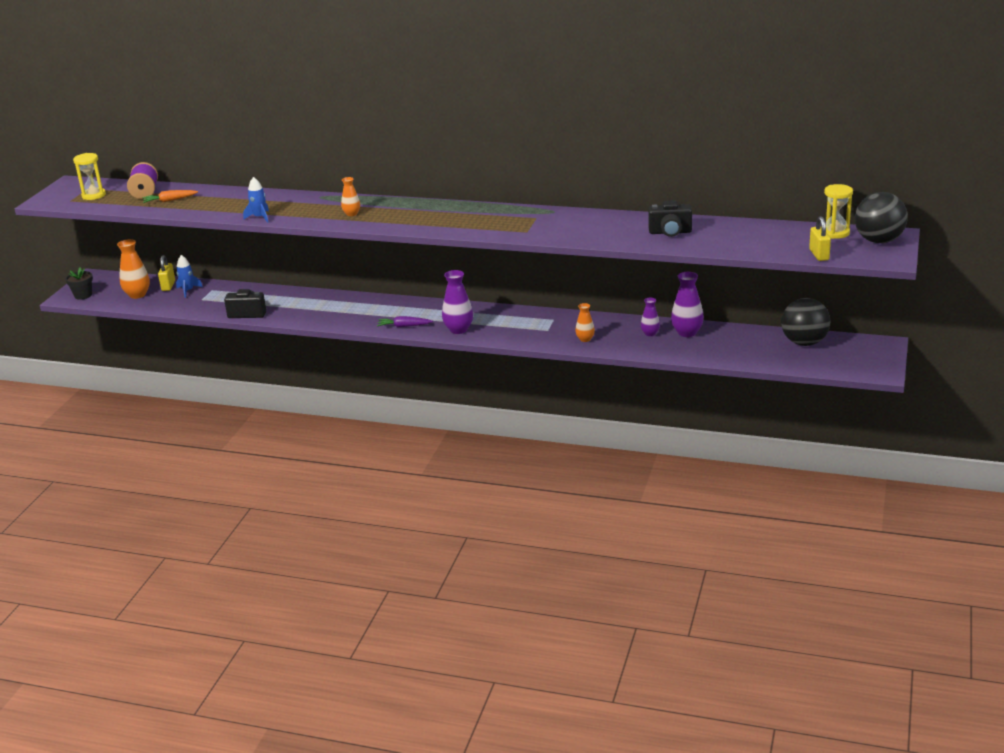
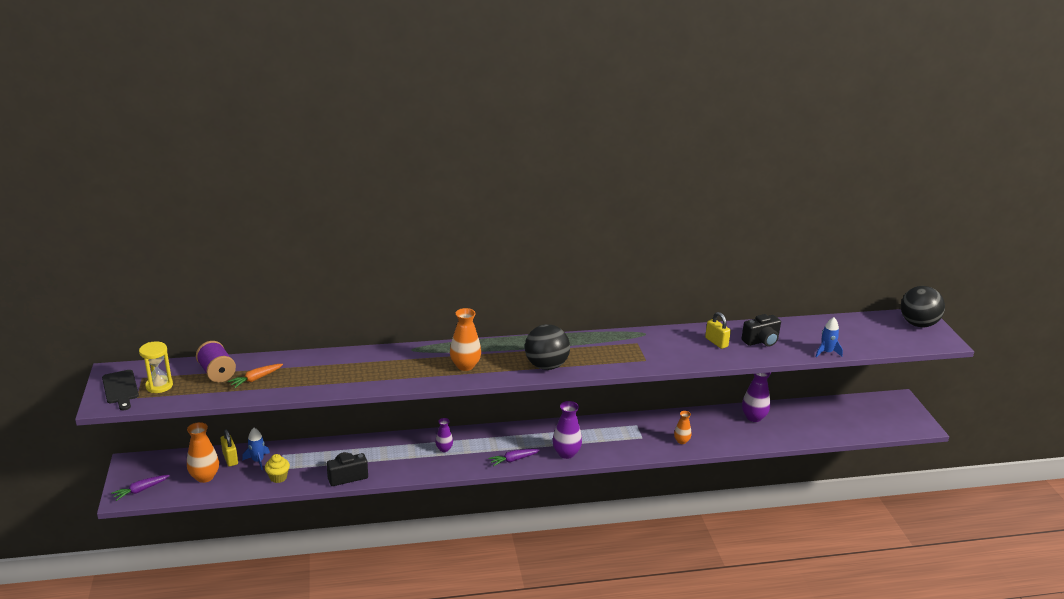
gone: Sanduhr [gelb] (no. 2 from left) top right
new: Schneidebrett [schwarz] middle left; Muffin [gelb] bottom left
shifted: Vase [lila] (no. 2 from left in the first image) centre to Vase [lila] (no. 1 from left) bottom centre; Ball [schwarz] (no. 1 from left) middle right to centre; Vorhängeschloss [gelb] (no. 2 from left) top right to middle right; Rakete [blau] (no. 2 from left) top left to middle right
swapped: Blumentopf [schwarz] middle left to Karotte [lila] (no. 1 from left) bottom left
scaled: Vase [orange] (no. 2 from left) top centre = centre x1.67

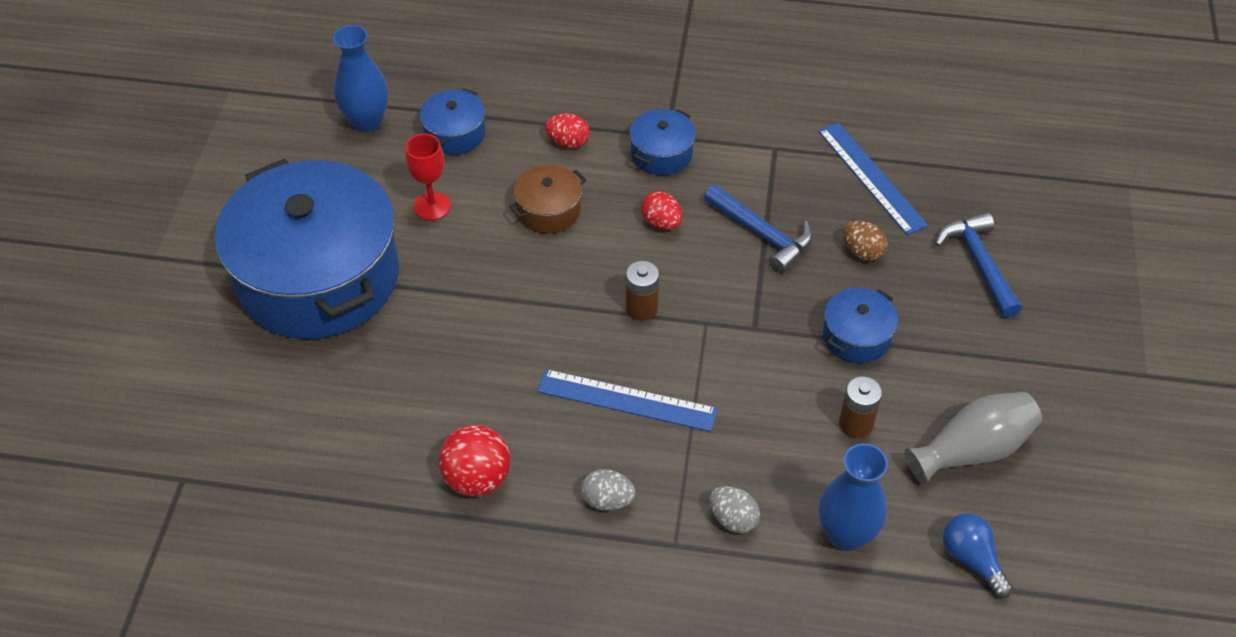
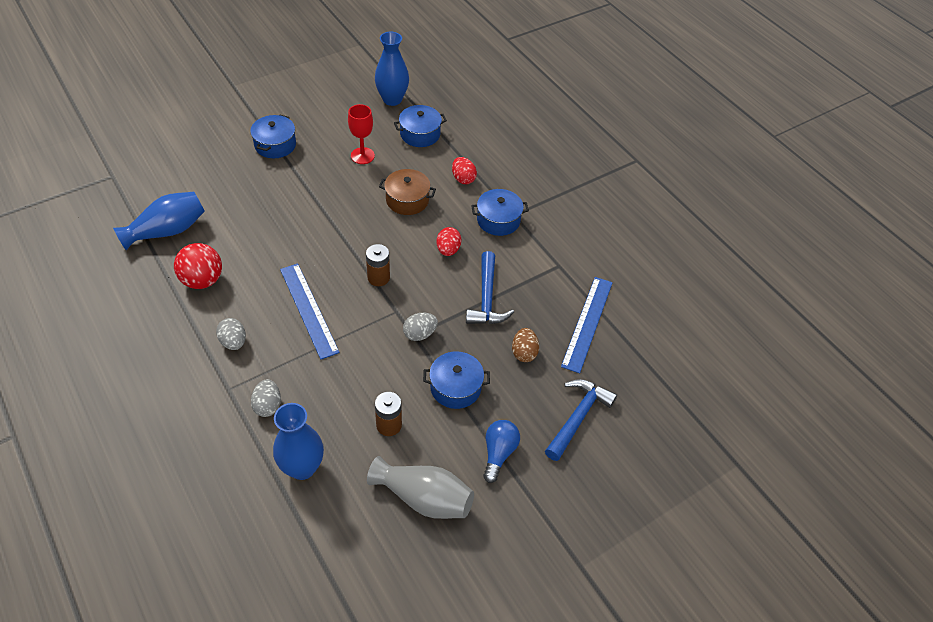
new: Vase [blau] (no. 1 from left) middle left; Ei [grau] (no. 3 from left) centre
shifted: Glühbirne [blau] bottom right to bottom centre
scaled: Kochtopf [blau] (no. 1 from left) middle left = top left x0.41

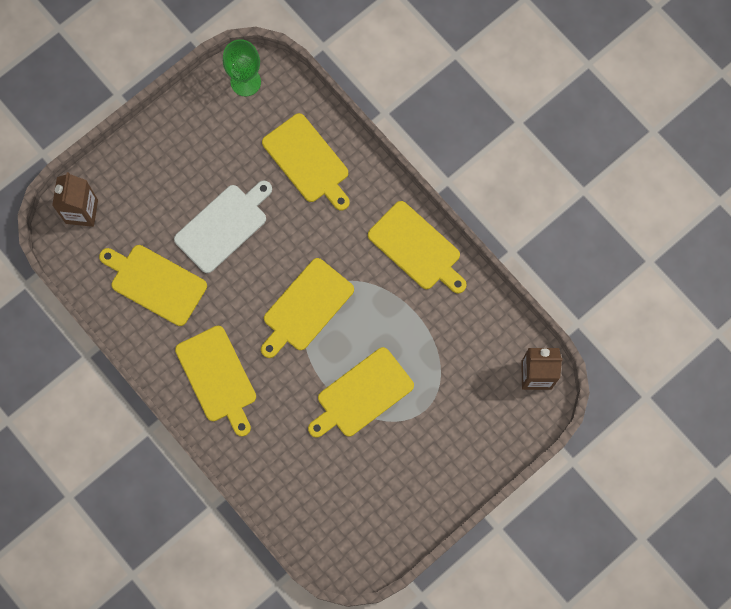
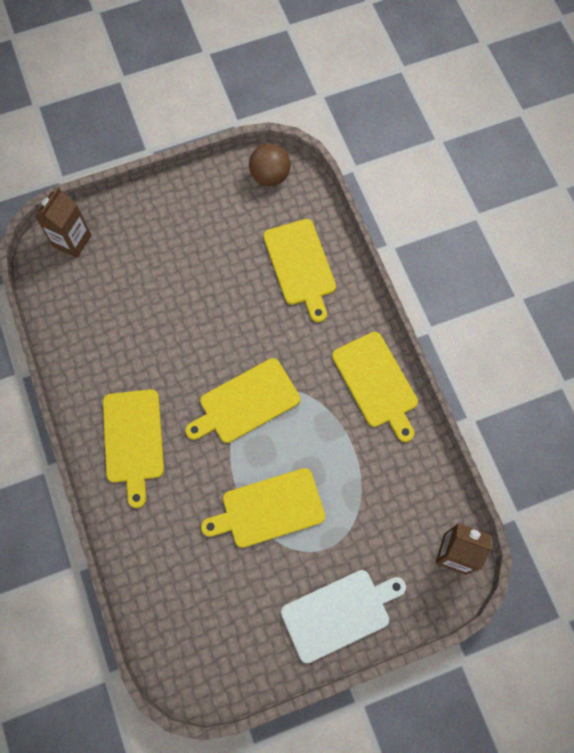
gone: Schneidebrett [gelb] (no. 1 from left) middle left
shifted: Schneidebrett [weiß] middle left to bottom centre
swapped: Kelch [grün] top left to Ball [braun] top centre

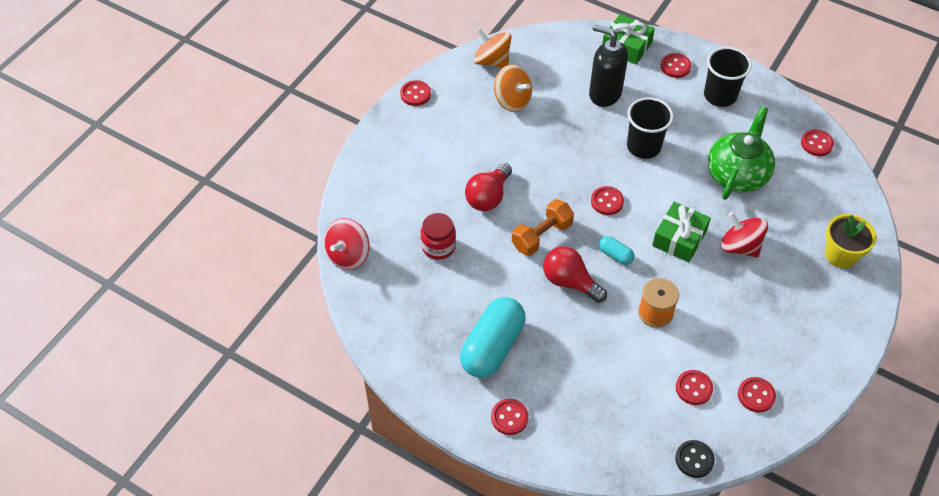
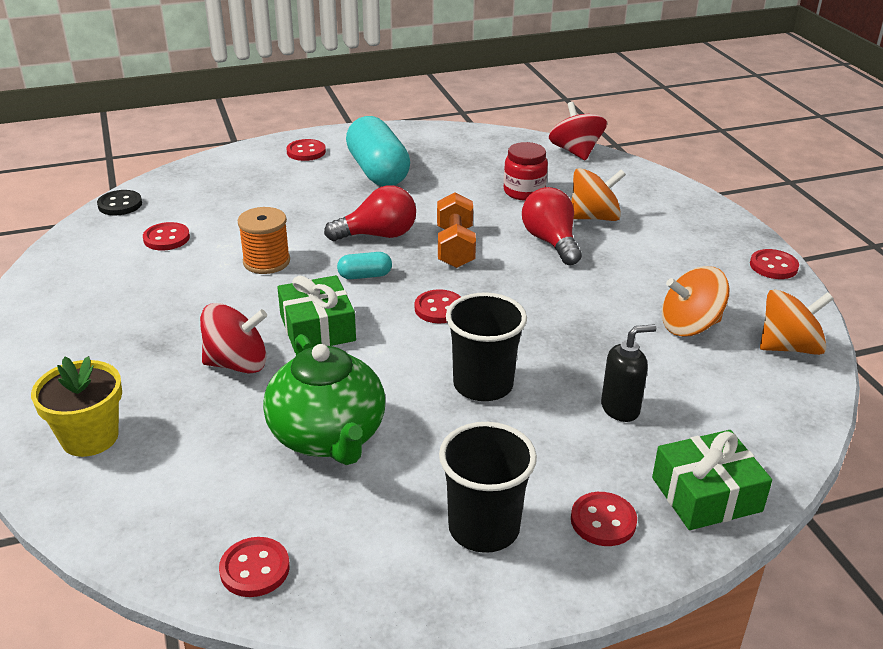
gone: Knopf [rot] (no. 6 from left) bottom right
new: Kreisel [orange] (no. 1 from left) top right
scaled: Seifenspender [schwarz] top centre = middle right x0.62

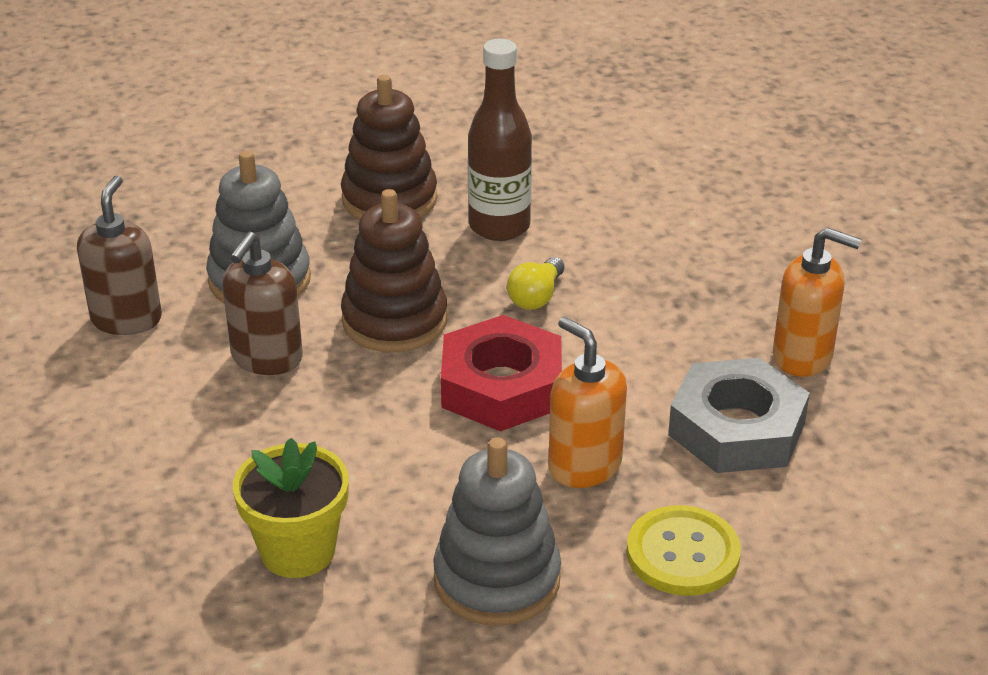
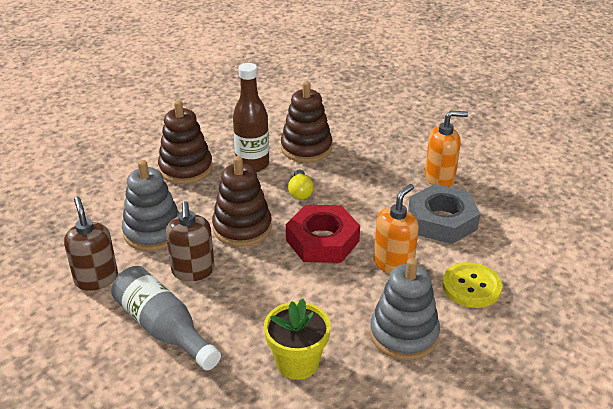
new: Flasche [grau] bottom left; Stapelspielzeug [braun] (no. 3 from left) top centre
rotated: Seifenspender [orange] (no. 1 from left) centre = centre 105 degrees clockwise

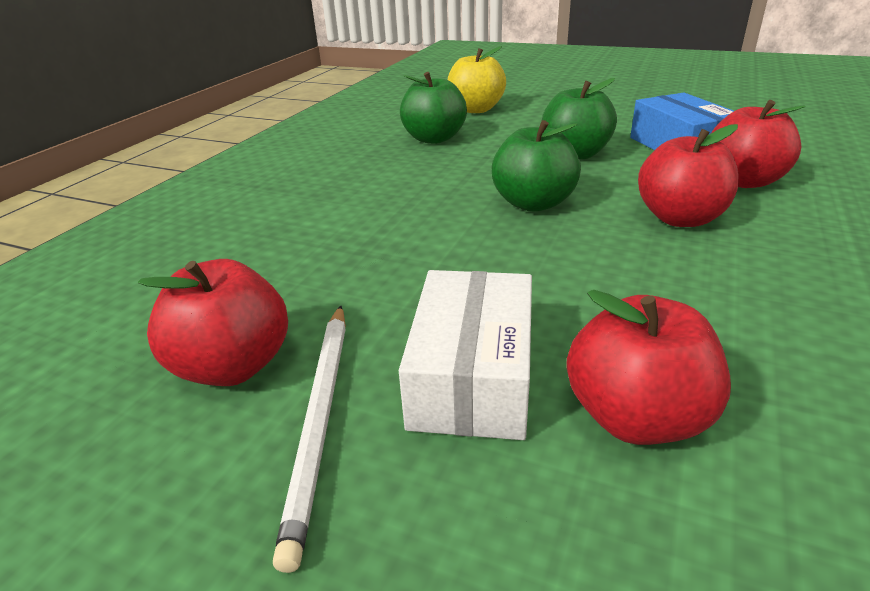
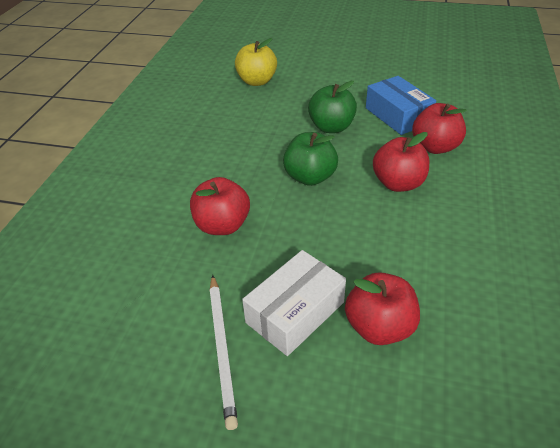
gone: Apfel [grün] (no. 1 from left) top centre
shifted: Apfel [rot] (no. 1 from left) middle left to centre
rotated: Schachtel [weiß] centre = bottom centre 45 degrees clockwise

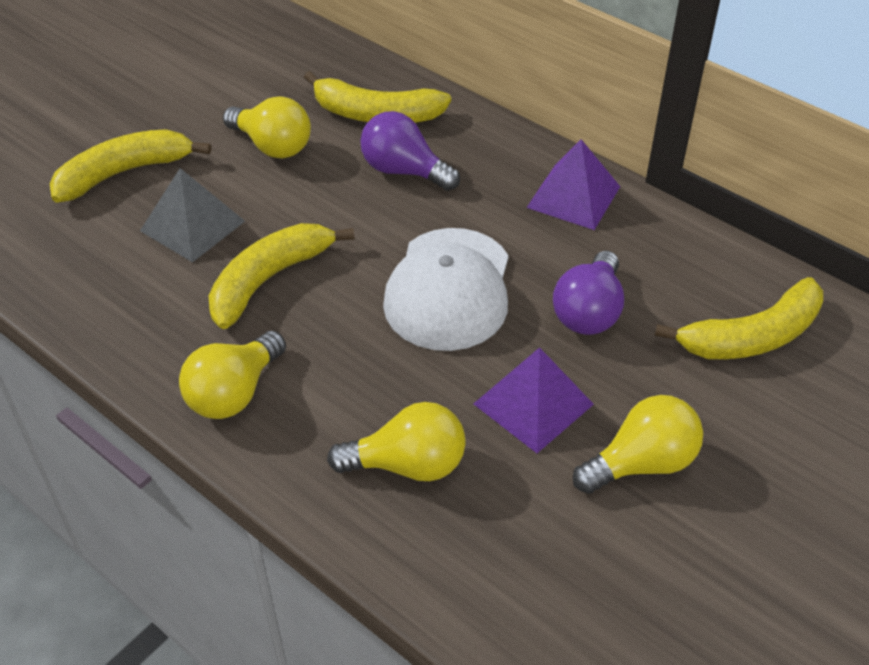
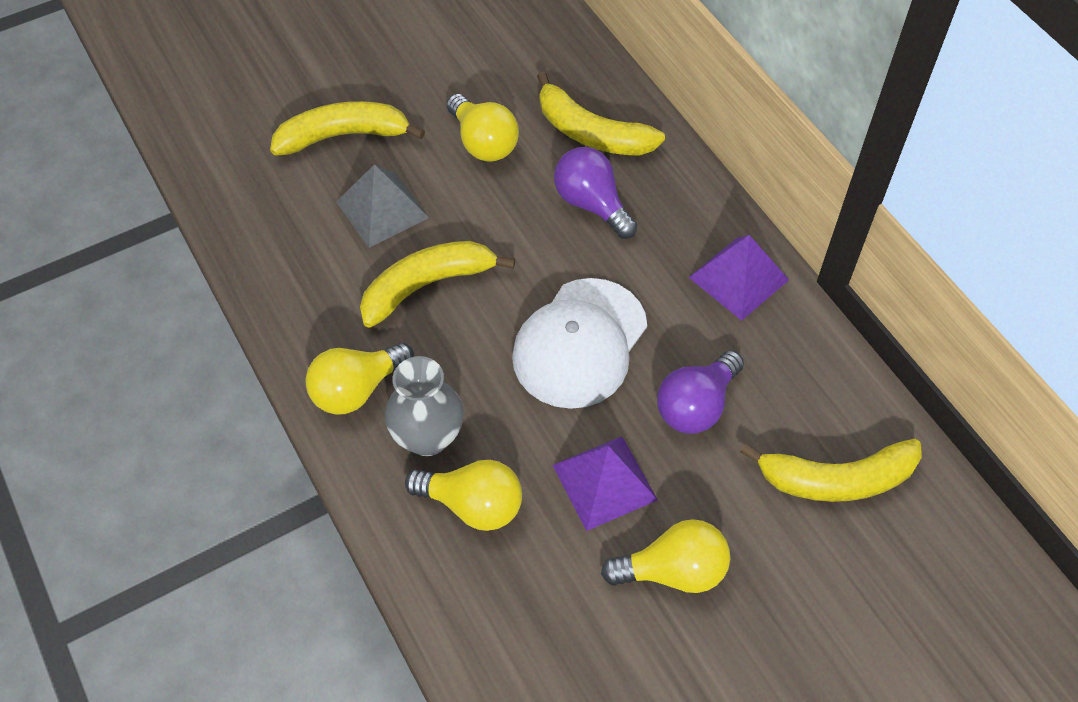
new: Vase [grau] centre

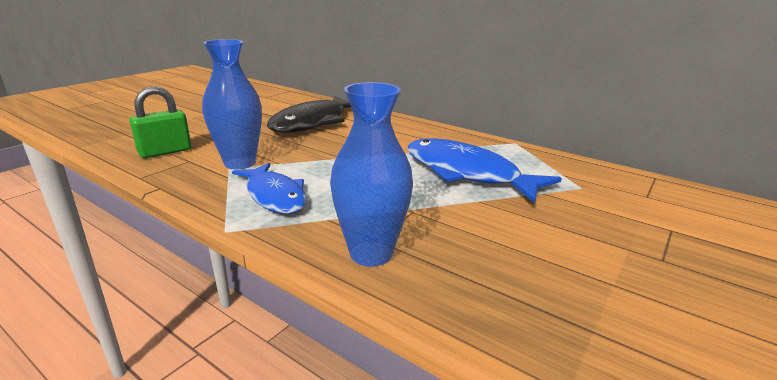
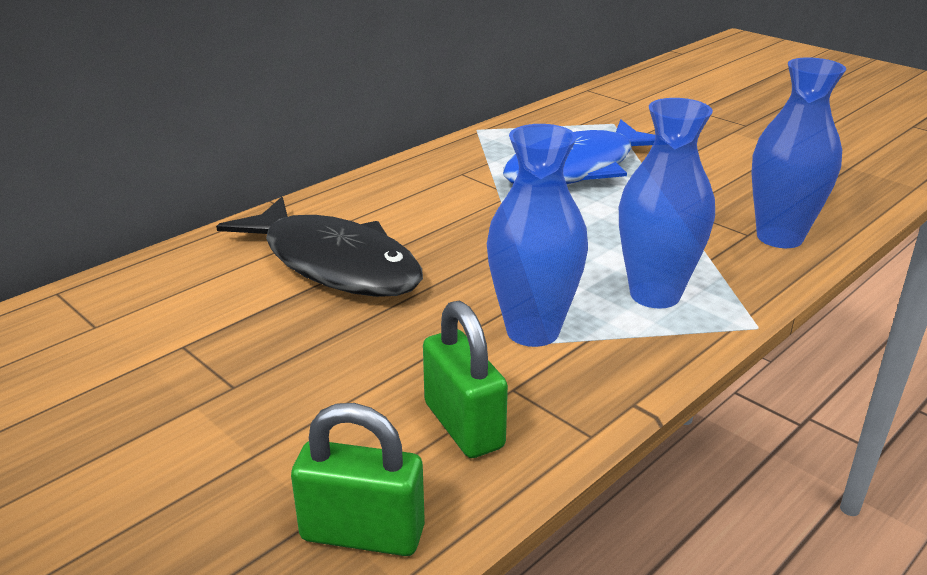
new: Vorhängeschloss [grün] (no. 1 from left) bottom centre
swapped: Fisch [blau] (no. 1 from left) centre to Vase [blau] (no. 2 from left) middle right

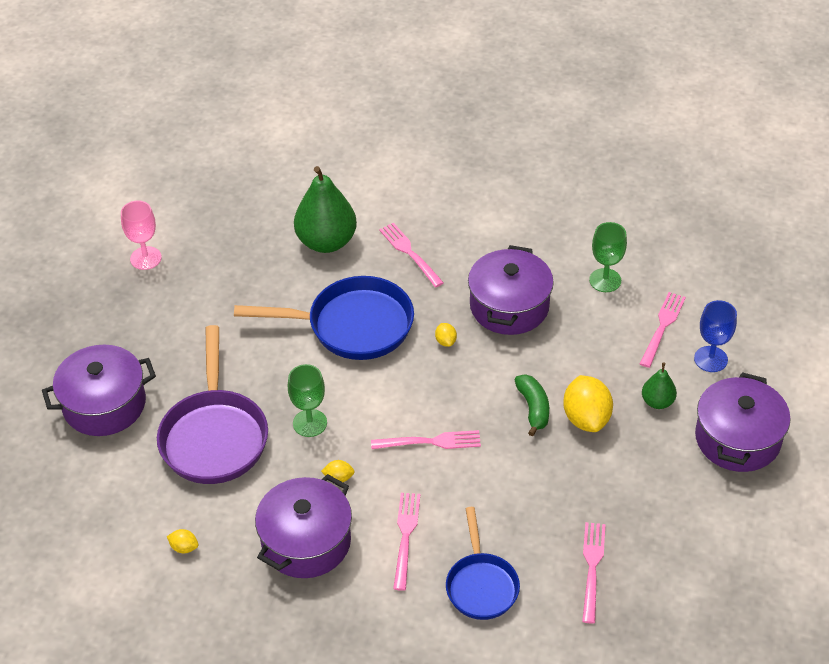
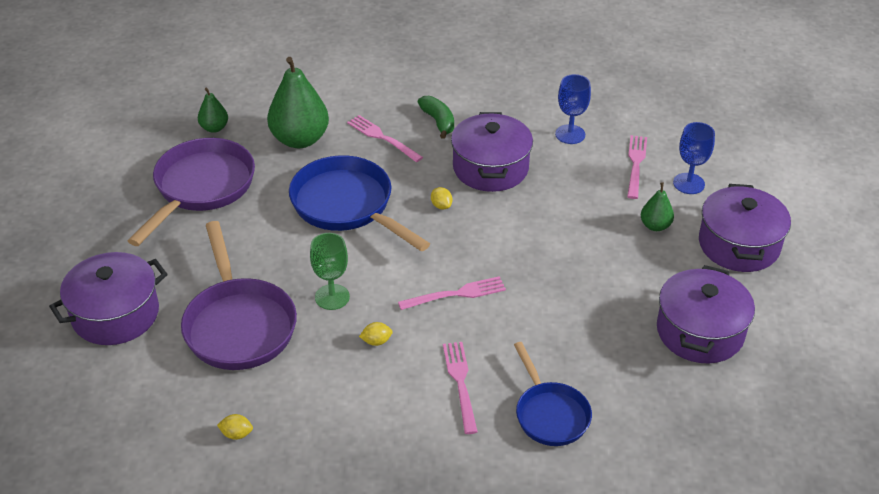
gone: Kelch [rosa] middle left; Zitrone [gelb] (no. 4 from left) middle right; Gabel [rosa] (no. 4 from left) bottom right
new: Pfanne [lila] (no. 1 from left) middle left; Birne [grün] (no. 1 from left) top left
shifted: Banane [grün] centre to top centre; Kochtopf [lila] (no. 2 from left in the first image) bottom centre to Kochtopf [lila] (no. 3 from left) middle right
repainted: Kelch [grün] (no. 2 from left) middle right to Kelch [blau] (no. 1 from left) top centre
rotated: Pfanne [blau] (no. 1 from left) centre = centre 120 degrees counterclockwise

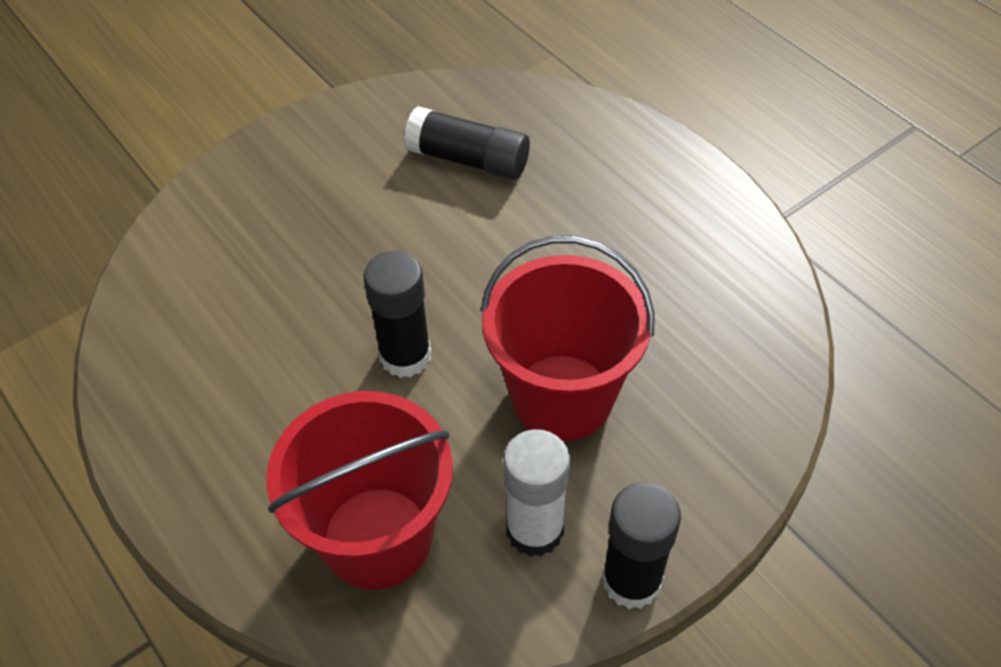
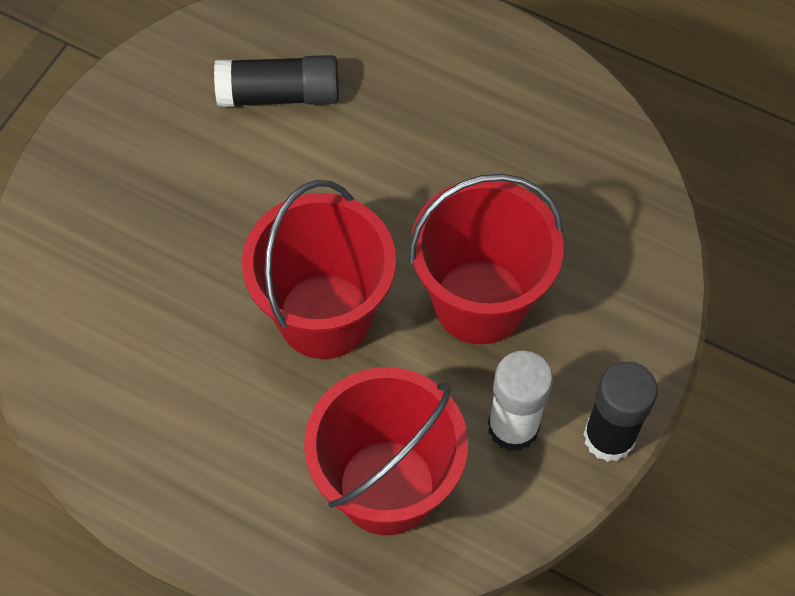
swapped: Klebestift [schwarz] (no. 1 from left) centre to Eimer [rot] (no. 1 from left) centre

